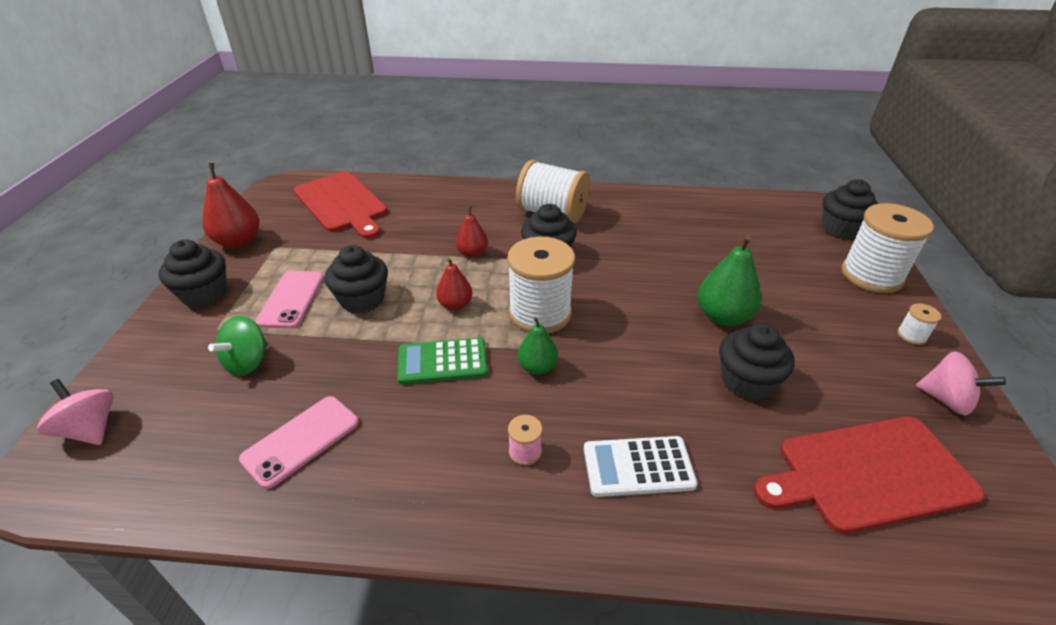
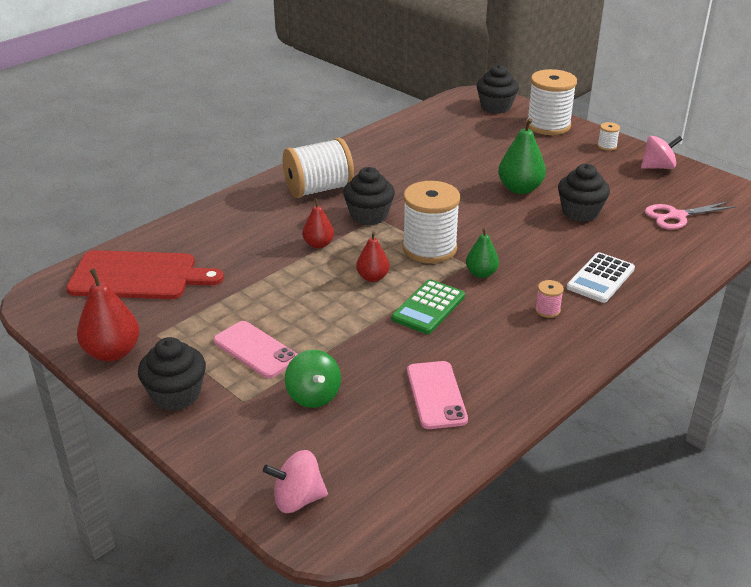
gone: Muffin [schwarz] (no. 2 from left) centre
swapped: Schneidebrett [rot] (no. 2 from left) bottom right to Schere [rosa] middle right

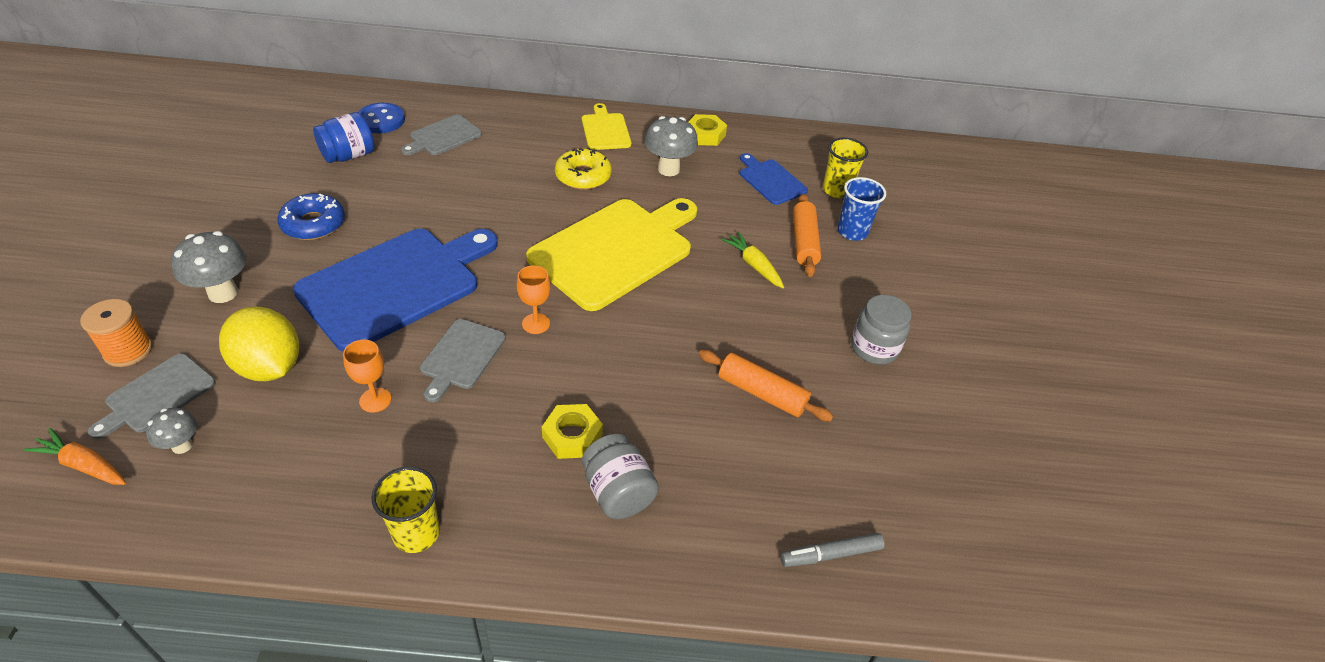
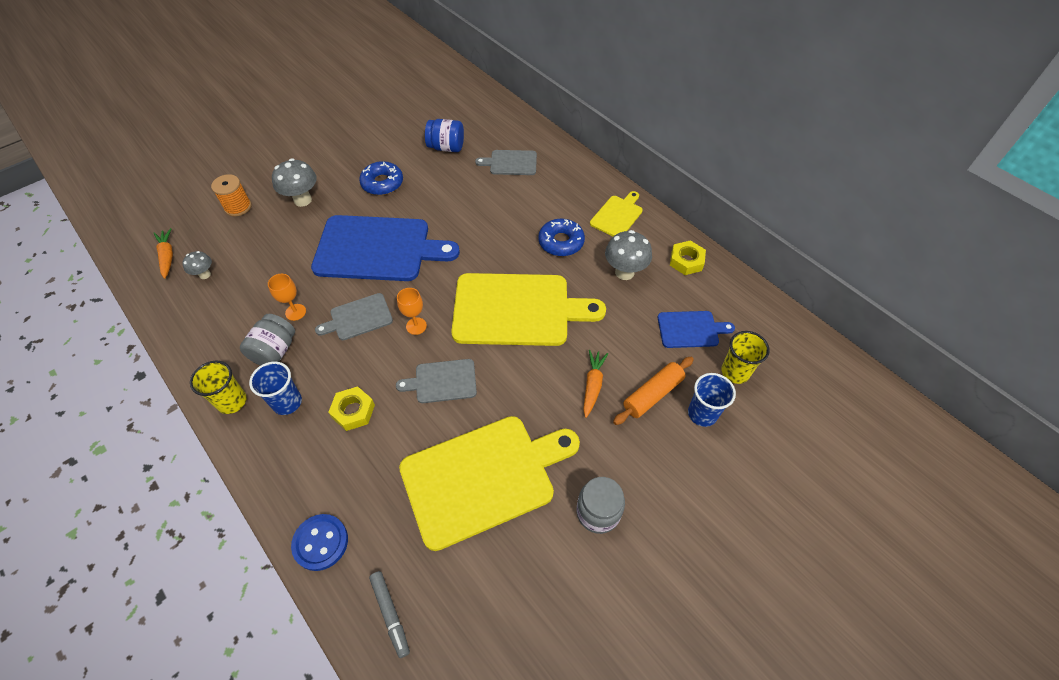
gone: Zitrone [gelb] middle left
new: Becher [blau] (no. 1 from left) middle left
shifted: Einmachglas [grau] (no. 1 from left) bottom centre to middle left; Knopf [blau] top left to bottom left; Schneidebrett [grau] (no. 1 from left in the first image) middle left to Schneidebrett [grau] (no. 2 from left) centre
swapped: Nudelholz [orange] (no. 1 from left) centre to Schneidebrett [gelb] (no. 1 from left) bottom centre
repainted: Donut [gelb] top centre to Donut [blau] (no. 2 from left) centre; Karotte [gelb] centre to Karotte [orange] (no. 2 from left) centre
rotated: Filzstift [grau] bottom centre = bottom centre 150 degrees counterclockwise; Schneidebrett [blau] (no. 2 from left) top centre = centre 75 degrees clockwise

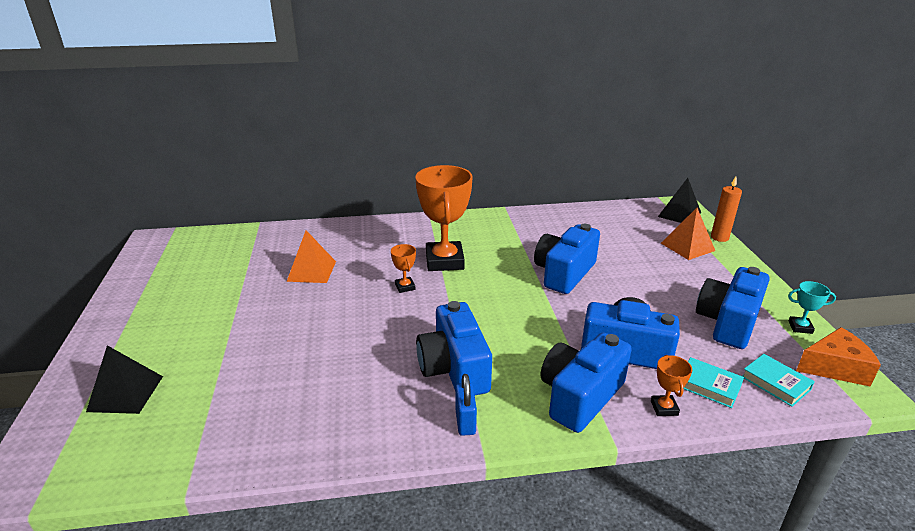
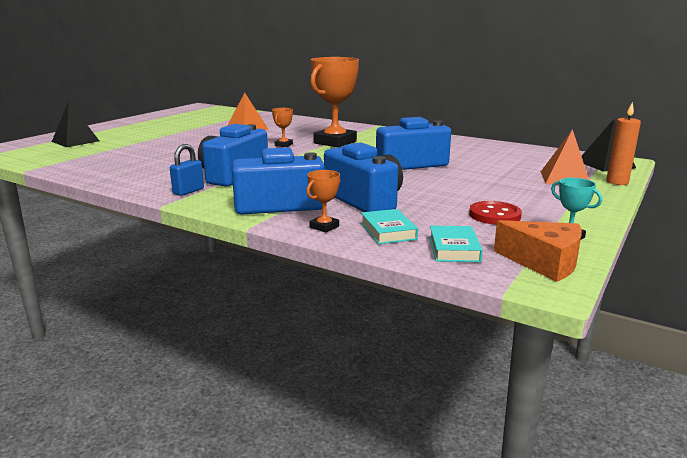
swapped: Kamera [blau] (no. 5 from left) middle right to Knopf [rot] middle right

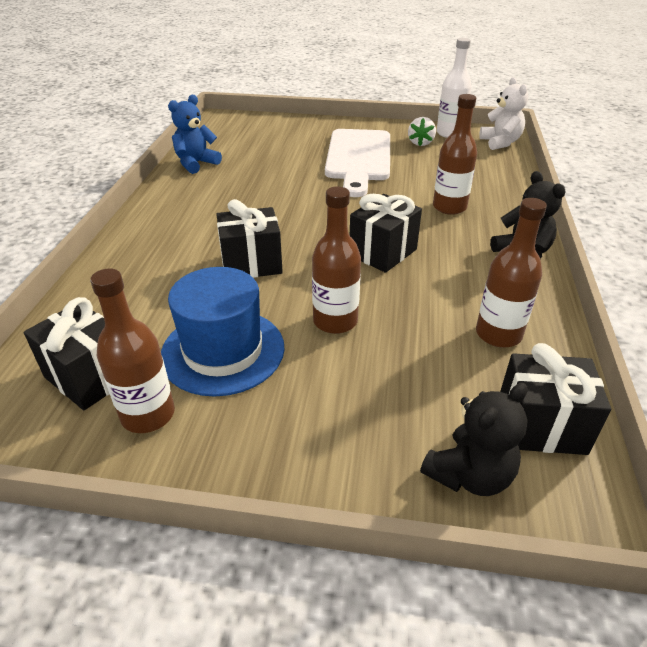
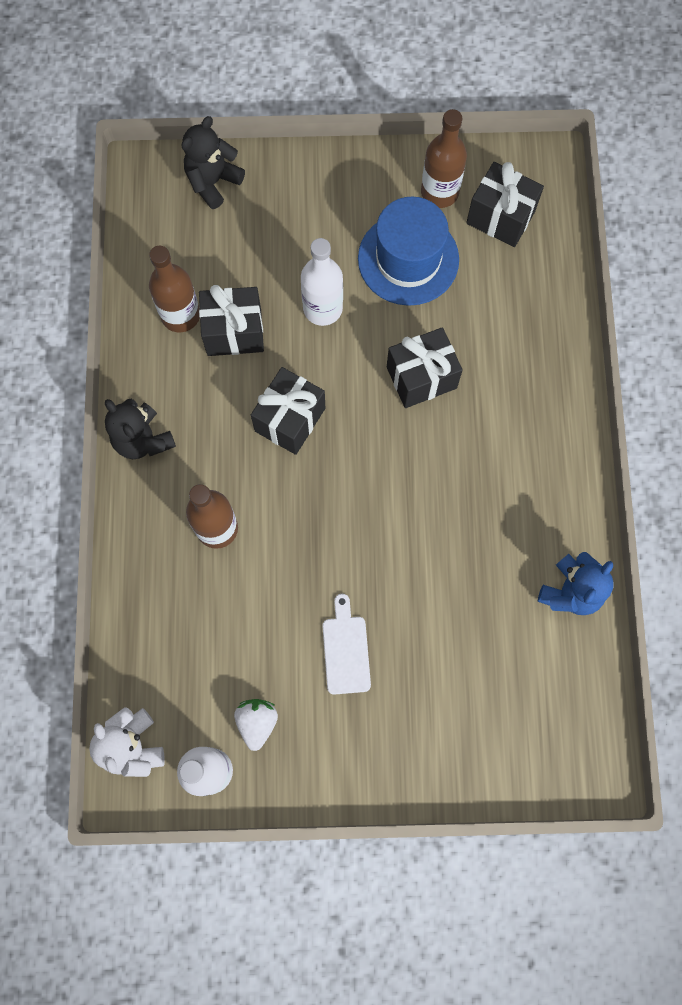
shifted: Geschenk [schwarz] (no. 4 from left in the first image) middle right to Geschenk [schwarz] (no. 1 from left) top centre
repainted: Flasche [braun] (no. 2 from left) centre to Flasche [weiß] (no. 2 from left) top centre
scaled: Schneidebrett [weiß] top centre = centre x0.48

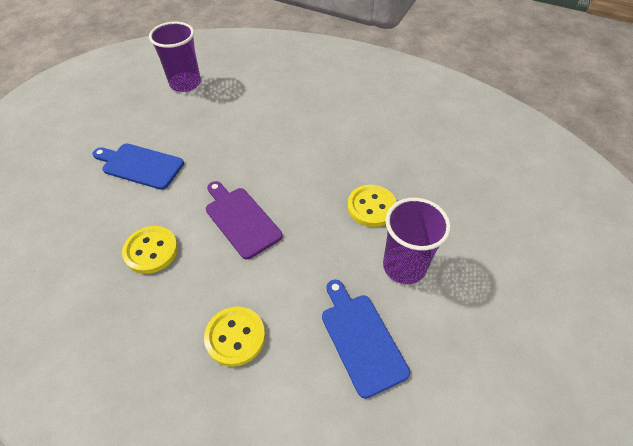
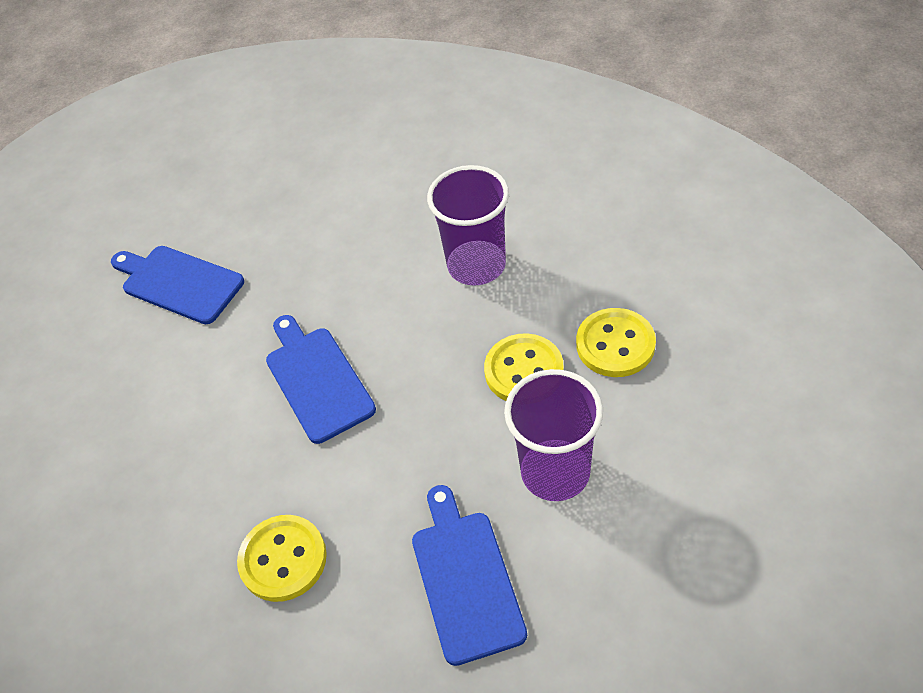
shifted: Becher [lila] (no. 1 from left) top left to top centre; Knopf [gelb] (no. 1 from left in the first image) middle left to Knopf [gelb] (no. 3 from left) middle right
repainted: Schneidebrett [lila] centre to Schneidebrett [blau] (no. 2 from left) centre

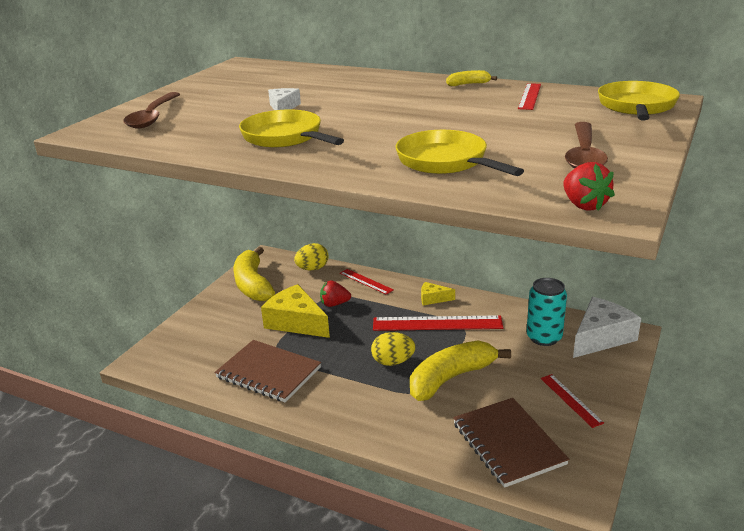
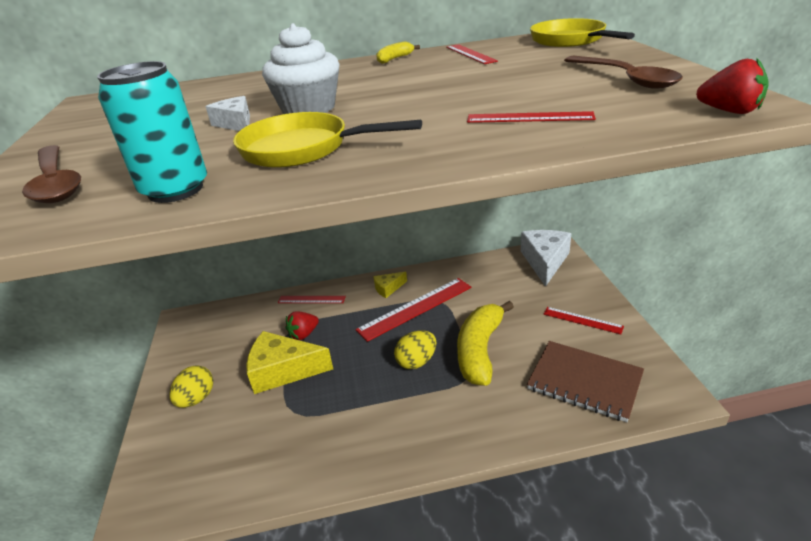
gone: Notizbuch [braun] (no. 1 from left) bottom centre; Banane [gelb] (no. 1 from left) centre
new: Muffin [weiß] top centre
shifted: Dose [türkis] middle right to top left; Ei [gelb] (no. 1 from left) centre to bottom left
swapped: Pfanne [gelb] (no. 2 from left) top centre to Lineal [rot] (no. 4 from left) top centre

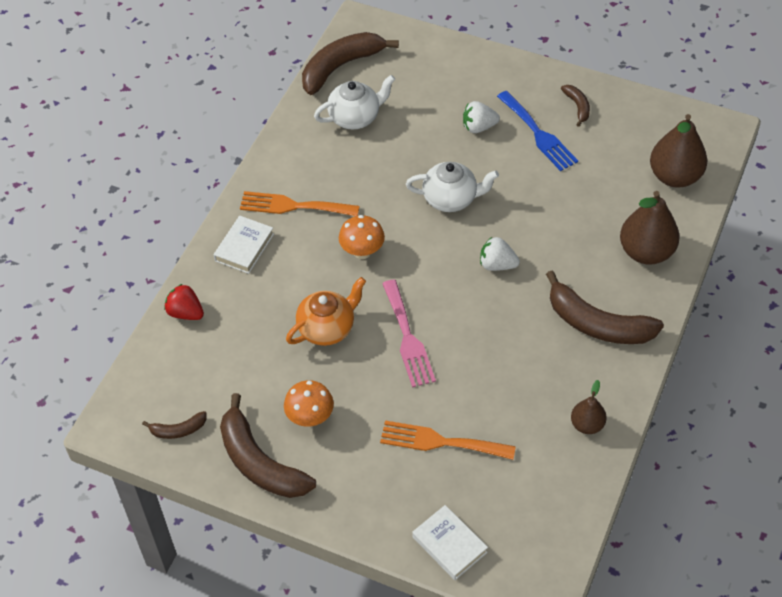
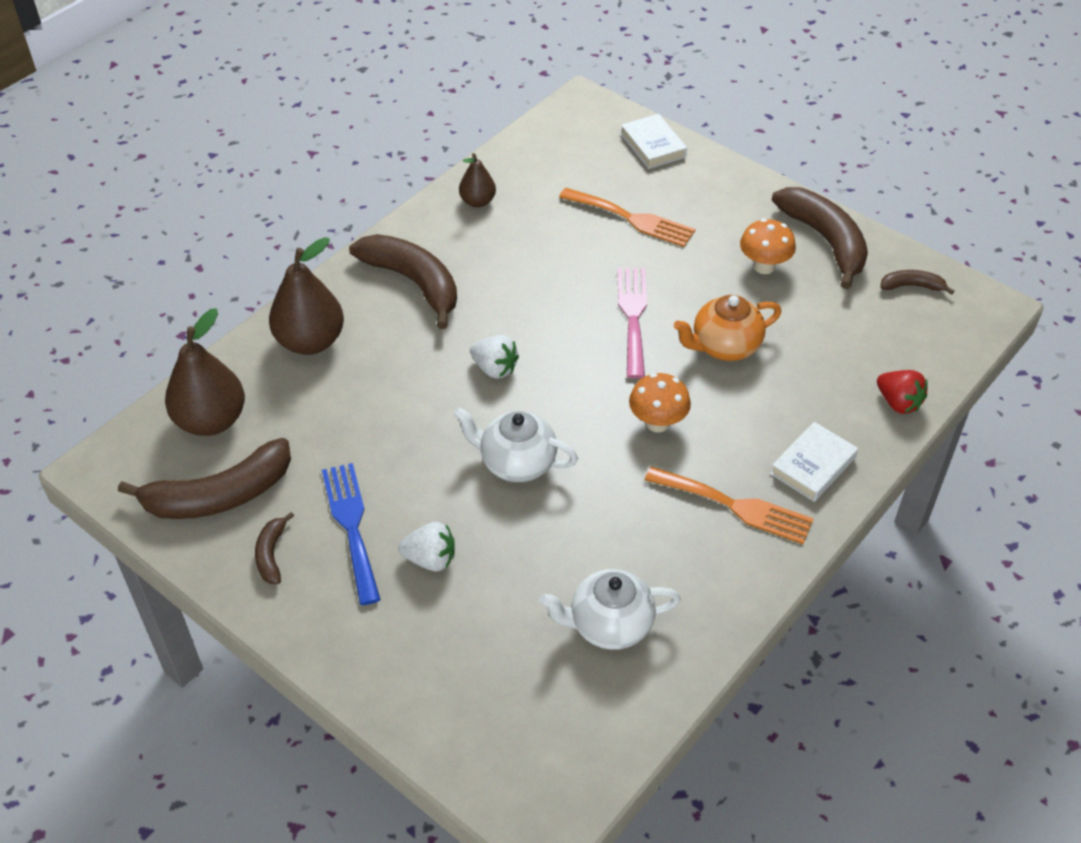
shifted: Banane [braun] (no. 3 from left in the first image) top centre to Banane [braun] (no. 1 from left) middle left

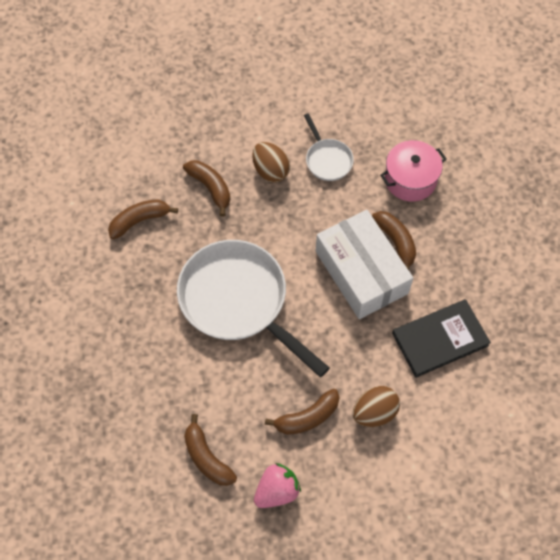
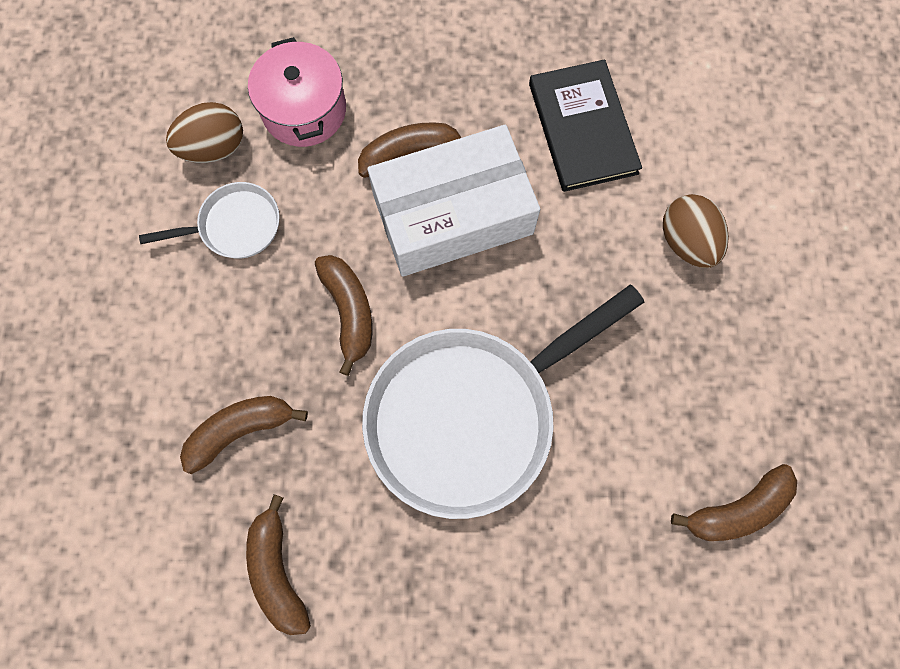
gone: Erdbeere [rosa] bottom centre
shifted: Ei [braun] (no. 1 from left) top centre to top left; Banane [braun] (no. 4 from left in the first image) bottom centre to Banane [braun] (no. 3 from left) centre

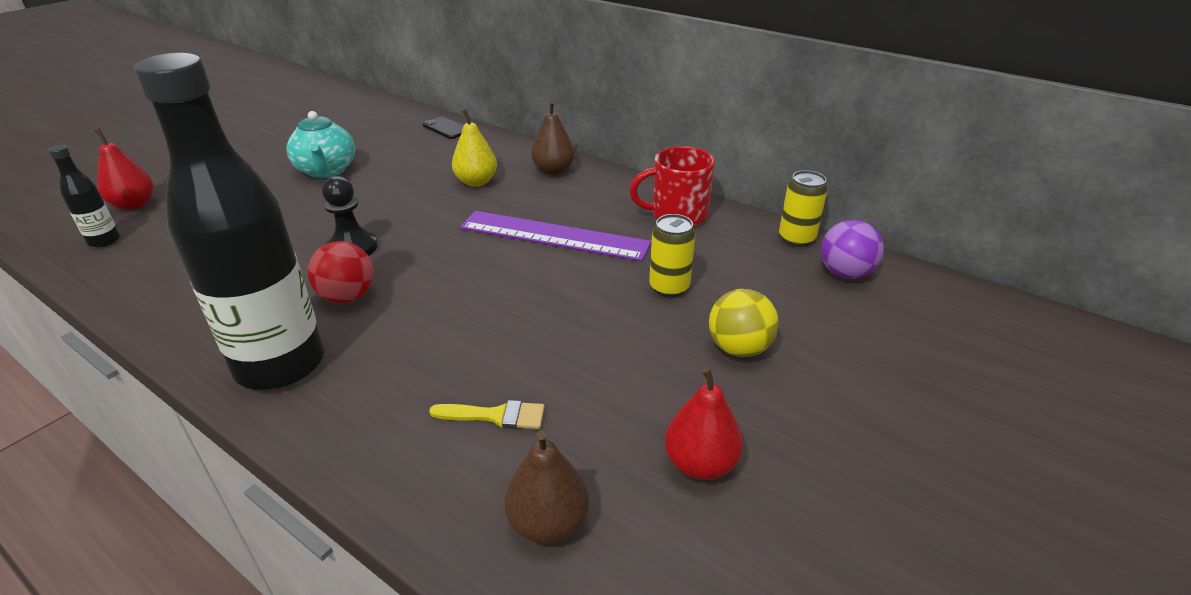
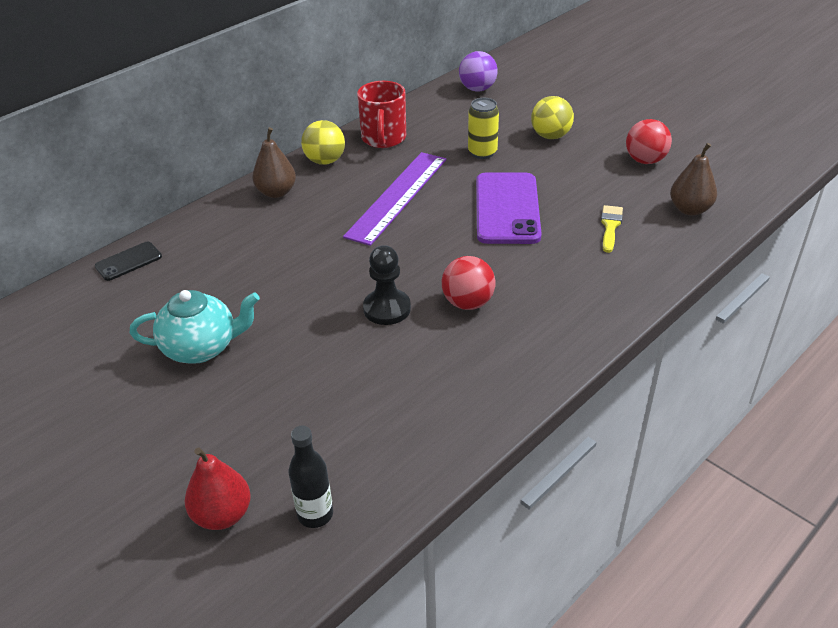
gone: Flasche [schwarz] (no. 2 from left) middle left; Birne [gelb] top centre; Dose [gelb] (no. 2 from left) middle right
new: Ball [gelb] (no. 1 from left) top centre; Handy [lila] top centre
swapped: Birne [rot] (no. 2 from left) bottom centre to Ball [rot] (no. 2 from left) top right

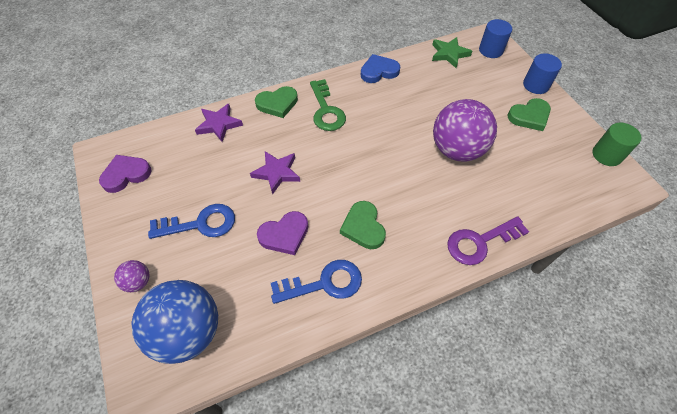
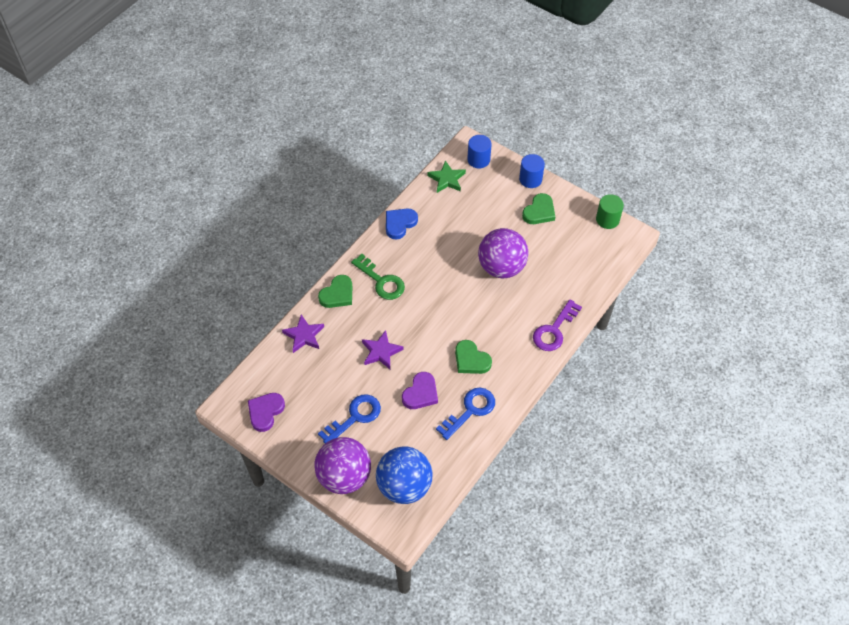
scaled: Ball [lila] (no. 1 from left) bottom left = bottom centre x2.28

